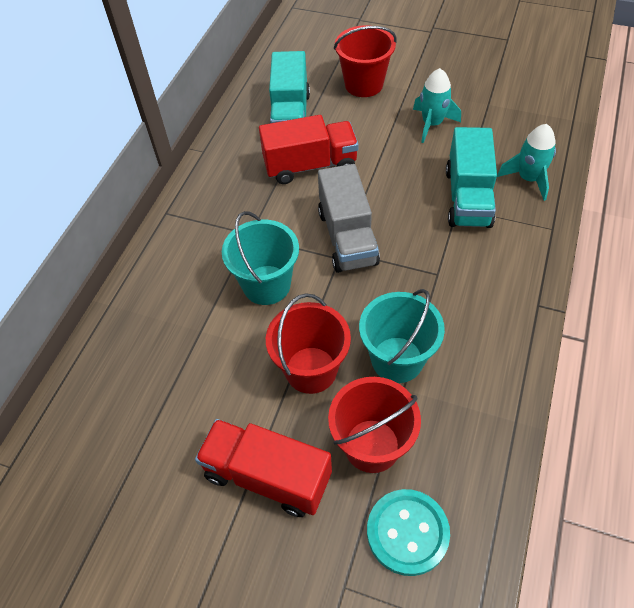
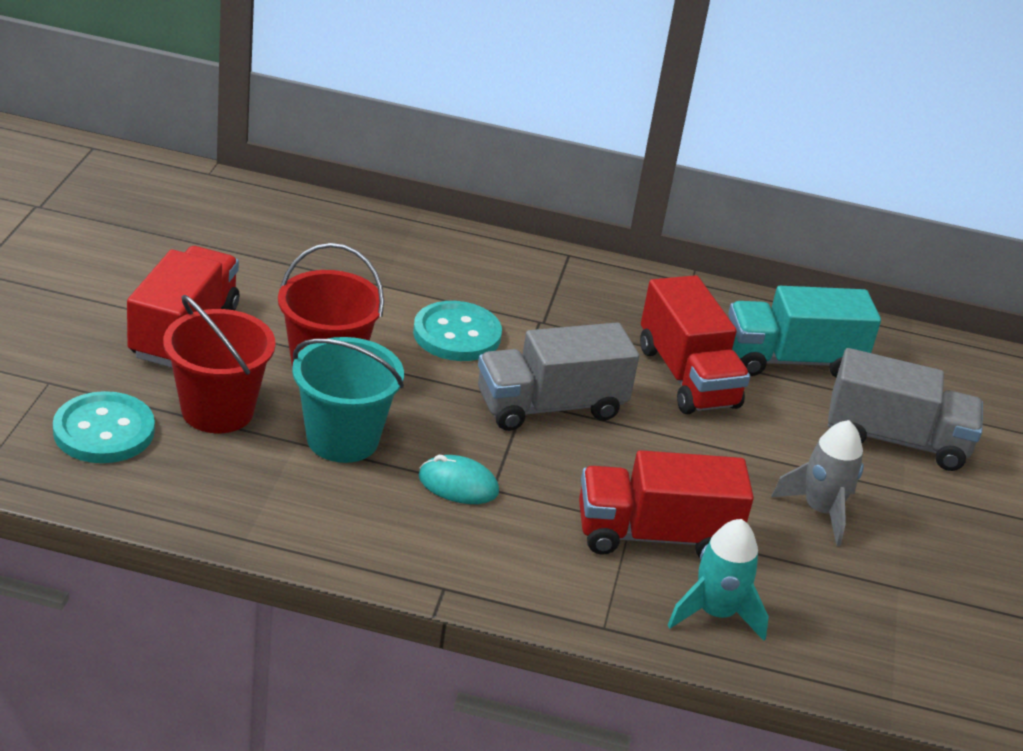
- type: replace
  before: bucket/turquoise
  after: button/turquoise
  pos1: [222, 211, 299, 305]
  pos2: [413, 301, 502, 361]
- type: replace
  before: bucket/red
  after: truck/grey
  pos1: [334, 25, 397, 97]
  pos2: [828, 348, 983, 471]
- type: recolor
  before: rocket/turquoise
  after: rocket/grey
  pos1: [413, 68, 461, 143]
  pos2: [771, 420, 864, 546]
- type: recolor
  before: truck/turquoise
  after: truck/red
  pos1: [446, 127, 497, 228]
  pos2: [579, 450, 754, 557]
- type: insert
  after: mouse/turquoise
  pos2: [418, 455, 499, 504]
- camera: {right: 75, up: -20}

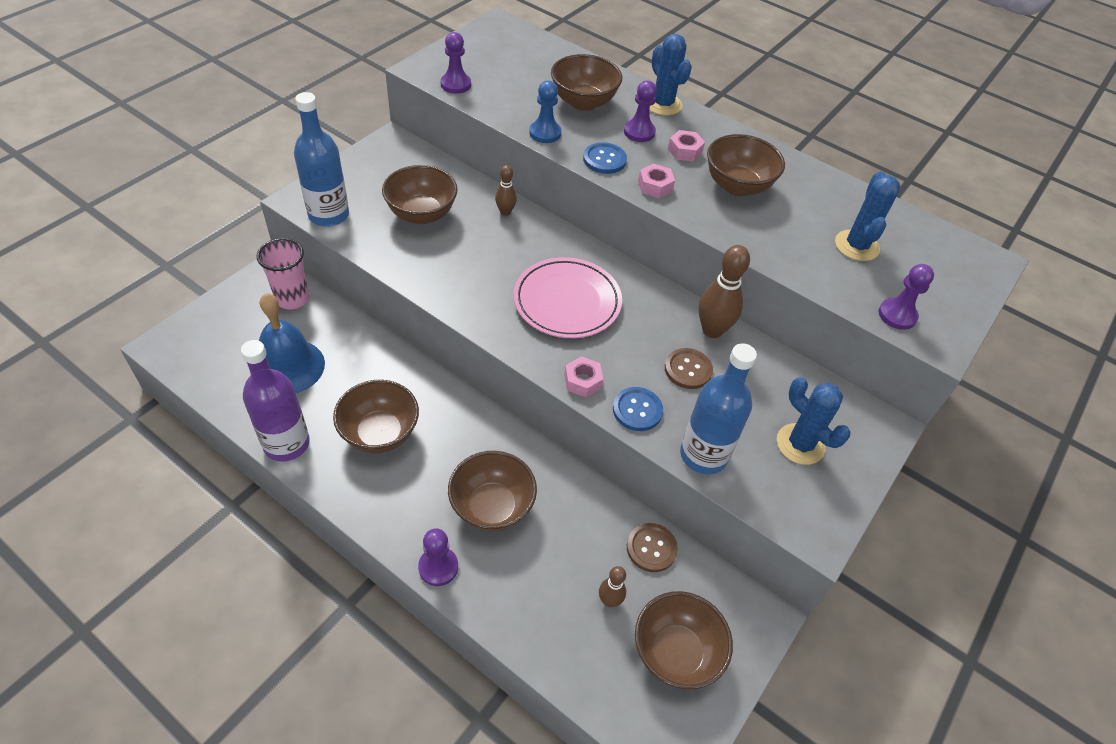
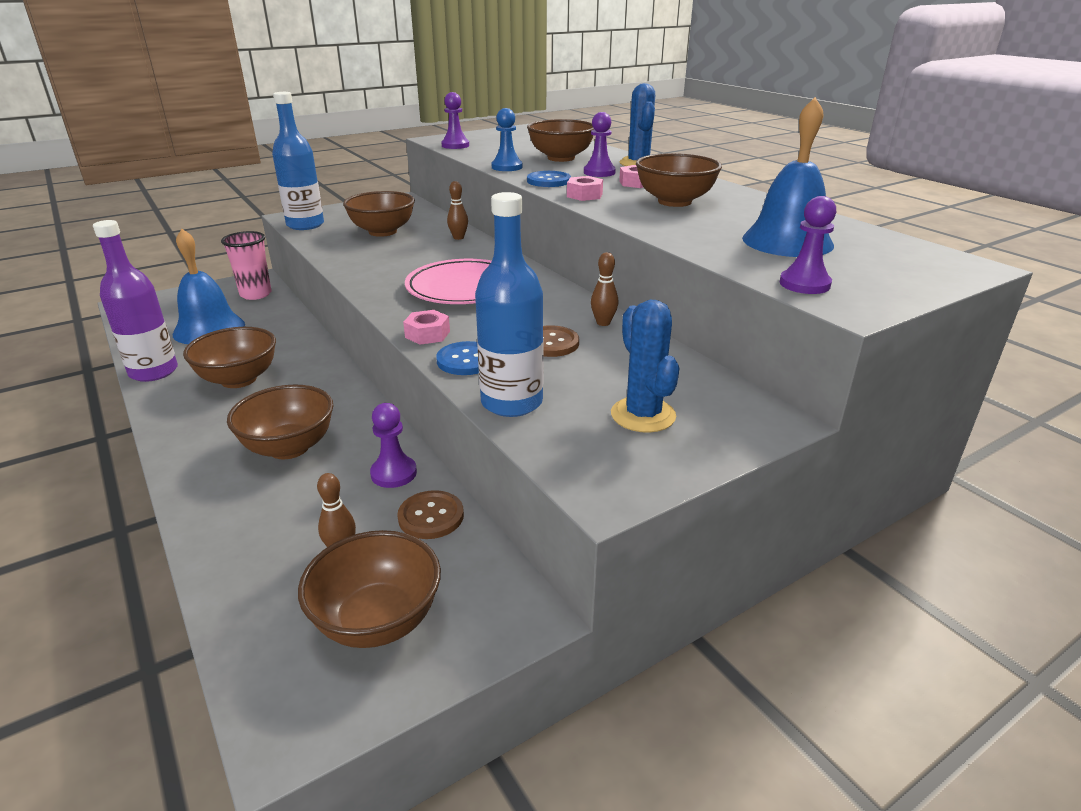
- type: move
  before: pawn/purple
  pos1: [418, 528, 458, 586]
  pos2: [370, 403, 417, 488]
- type: resize
  before: bowling pin/brown
  pos1: [699, 245, 750, 338]
  pos2: [591, 252, 618, 326]
  scale: 0.56
- type: replace
  before: cactus/blue
  after: bell/blue
  pos1: [835, 171, 900, 261]
  pos2: [742, 97, 834, 257]
- camera: {right: 25, up: -20}

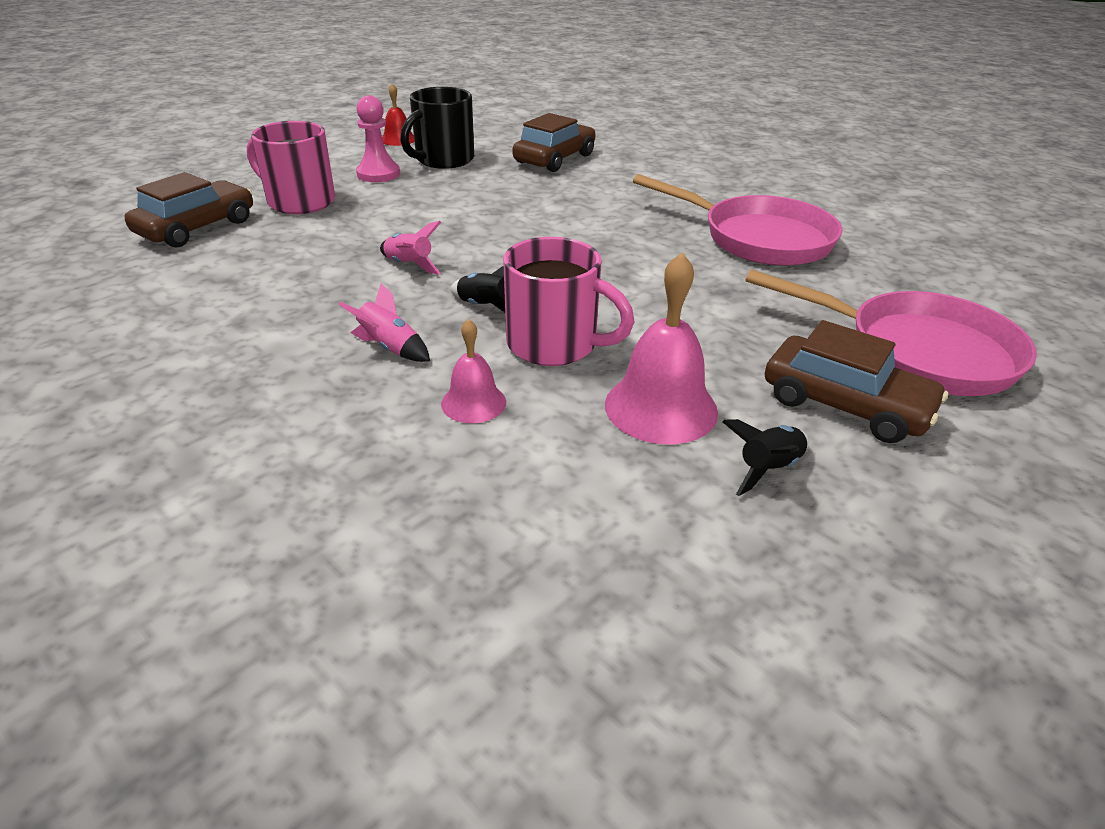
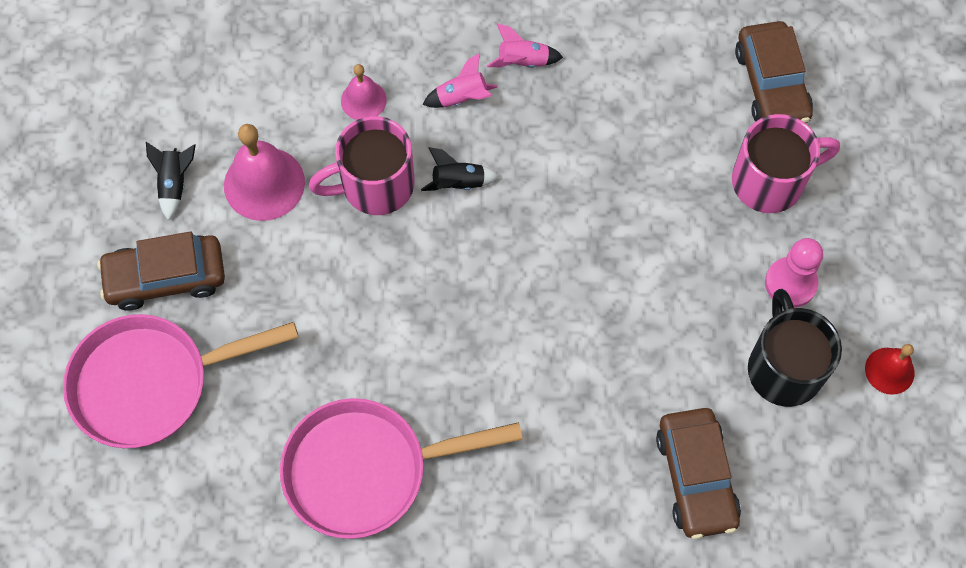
- type: move
  before: rocket/pink
  pos1: [380, 221, 441, 275]
  pos2: [487, 23, 563, 68]
- camera: {right: 135, up: 30}

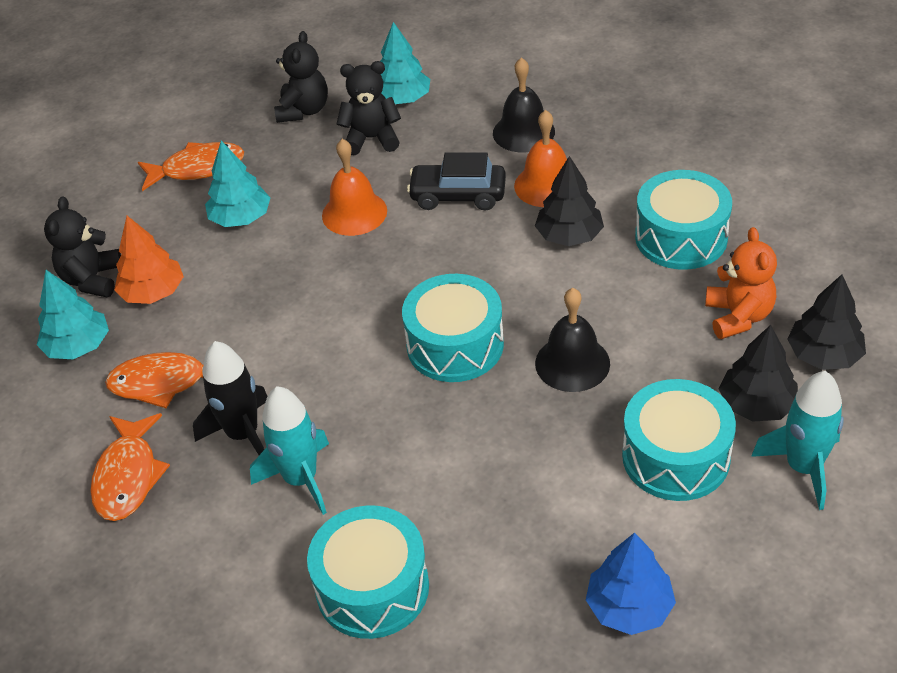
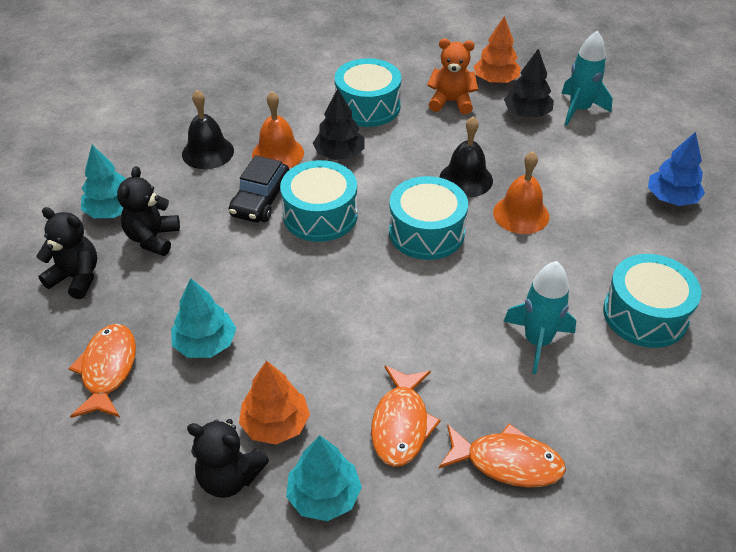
- type: delete
  before: rocket/black
  pos1: [193, 341, 268, 455]
- type: move
  before: bell/orange
  pos1: [322, 139, 387, 236]
  pos2: [493, 151, 549, 234]
- type: move
  before: drum/turquoise
  pos1: [622, 379, 736, 501]
  pos2: [280, 160, 358, 242]
- type: recolor
  before: tree/black
  after: tree/orange
  pos1: [787, 274, 866, 370]
  pos2: [473, 16, 521, 83]
- camera: {right: -80, up: 0}

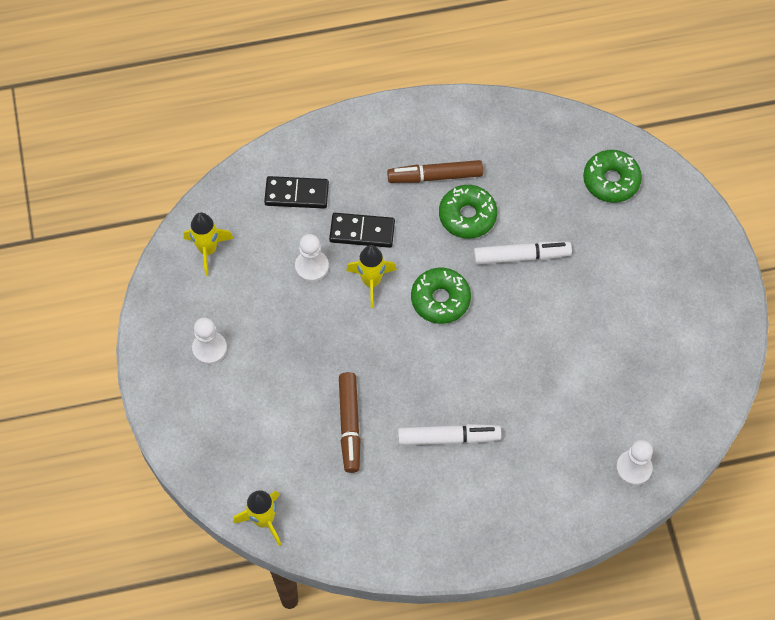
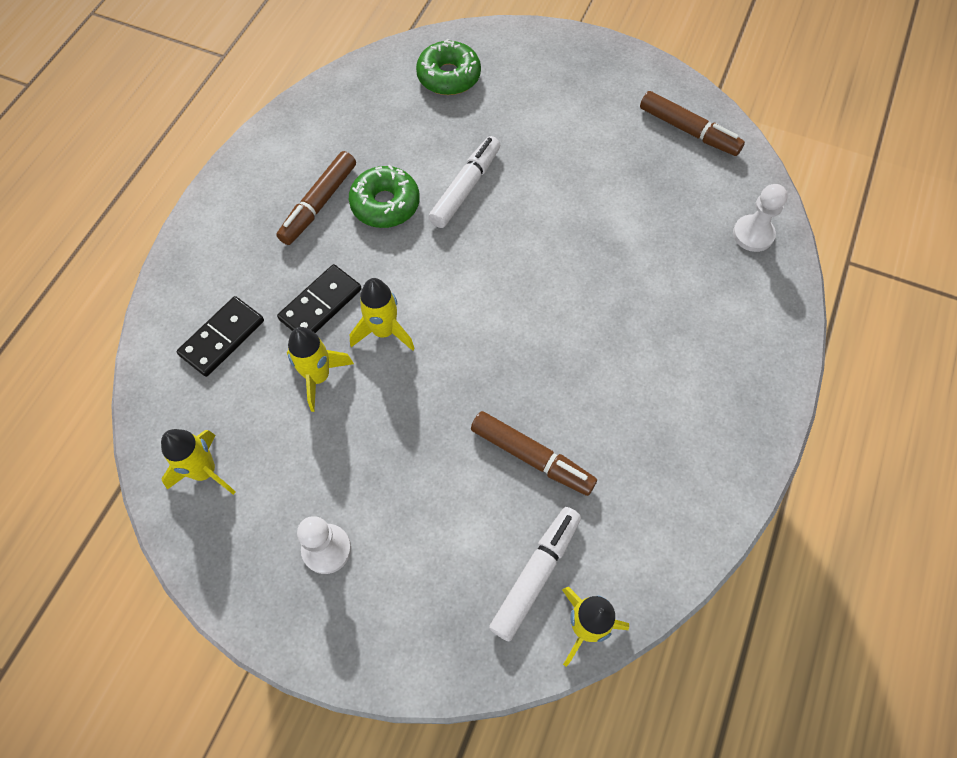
- type: replace
  before: pawn/white
  after: rocket/yellow
  pos1: [295, 234, 329, 282]
  pos2: [287, 327, 354, 412]
- type: move
  before: marker/white
  pos1: [398, 424, 501, 446]
  pos2: [489, 507, 581, 641]
- type: delete
  before: donut/green
  pos1: [411, 268, 471, 324]
- type: insert
  after: marker/brown
  pos2: [640, 91, 745, 156]
- camera: {right: -55, up: 0}

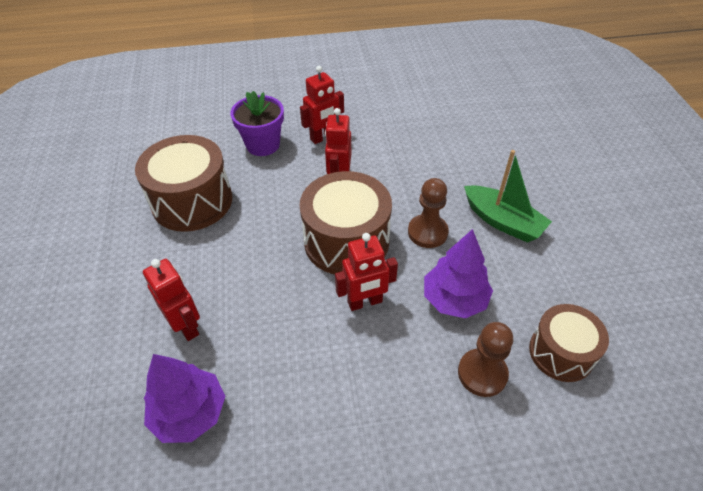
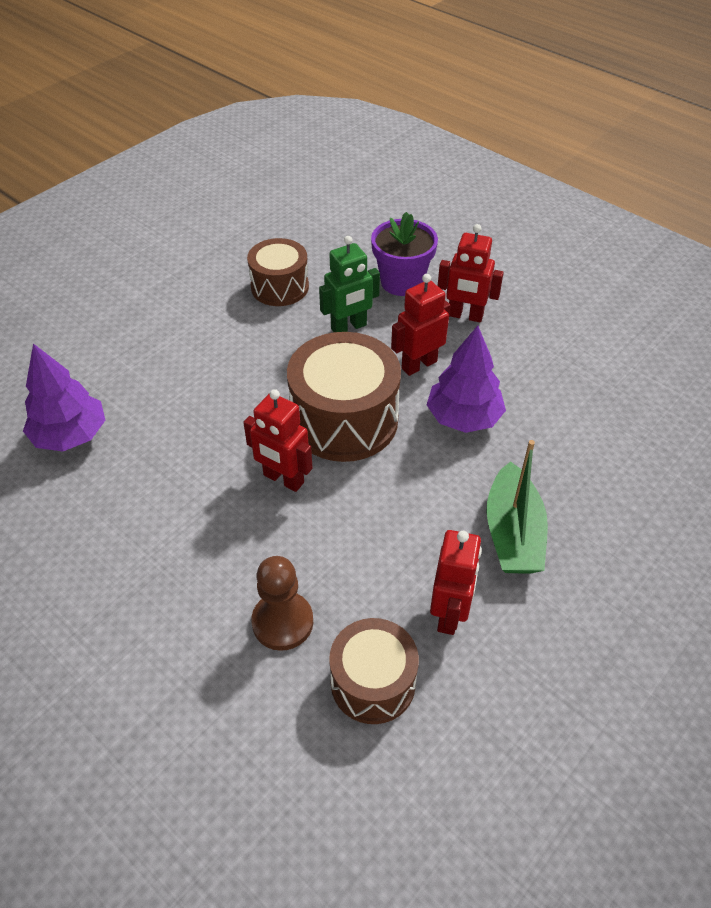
- type: resize
  before: drum/brown
  pos1: [135, 135, 232, 232]
  pos2: [247, 238, 309, 306]
  scale: 0.63
- type: move
  before: robot/red
  pos1: [143, 259, 200, 341]
  pos2: [430, 530, 482, 635]
- type: delete
  before: pawn/brown
  pos1: [408, 178, 449, 248]
- type: move
  before: tree/purple
  pos1: [424, 229, 493, 319]
  pos2: [427, 325, 506, 433]
- type: insert
  after: robot/green
  pos2: [319, 236, 380, 332]
- camera: {right: 50, up: 0}

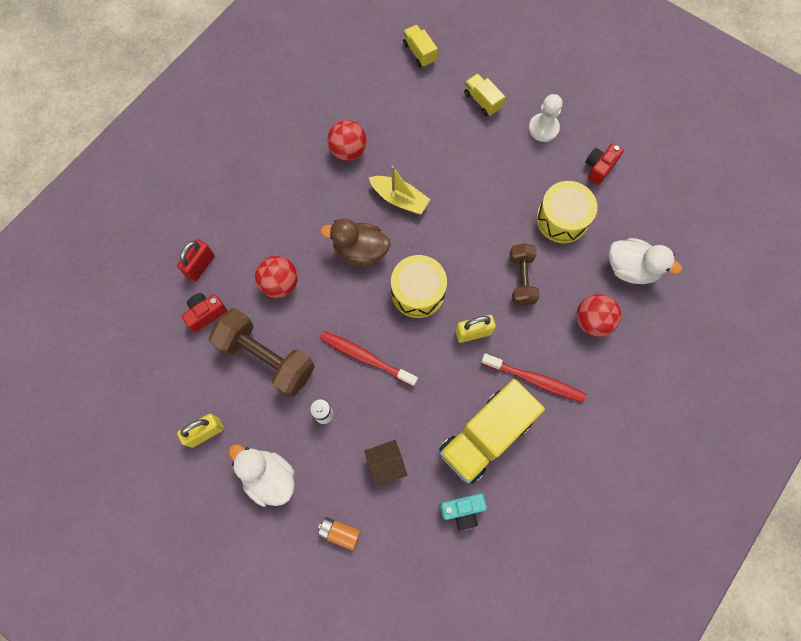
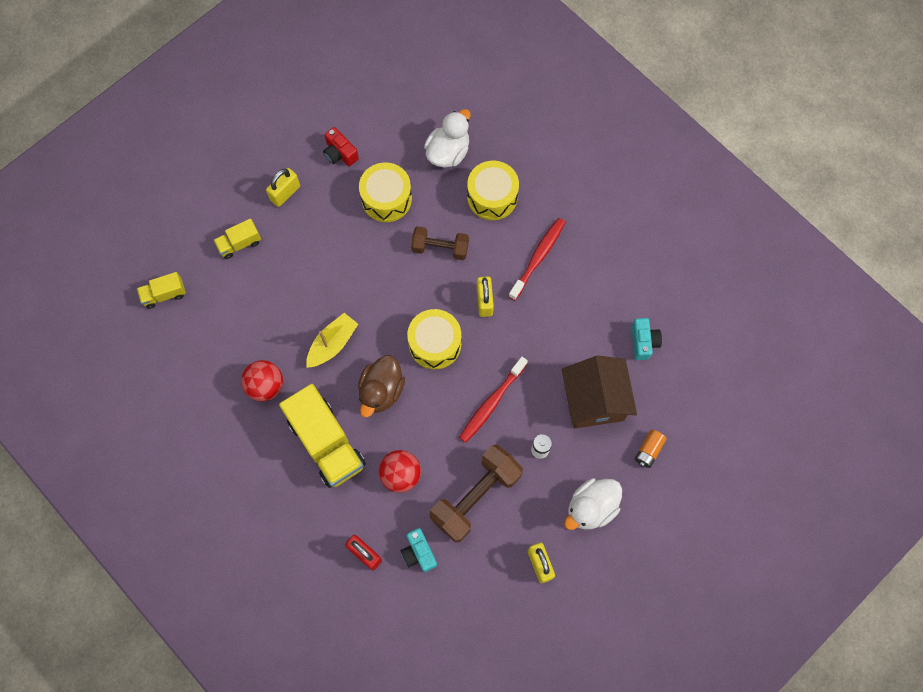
- type: recolor
  before: camera/red
  after: camera/turquoise
  pos1: [181, 293, 227, 332]
  pos2: [401, 528, 437, 572]
- type: resize
  before: house/brown
  pos1: [364, 440, 407, 487]
  pos2: [562, 356, 637, 428]
  scale: 1.91
- type: move
  before: truck/yellow
  pos1: [439, 379, 545, 484]
  pos2: [279, 384, 366, 488]
- type: replace
  before: pawn/white
  after: padlock/yellow
  pos1: [529, 94, 563, 142]
  pos2: [266, 168, 300, 207]
- type: replace
  before: ball/red
  after: drum/yellow
  pos1: [576, 294, 621, 337]
  pos2: [467, 161, 519, 220]
- camera: {right: -80, up: 0}

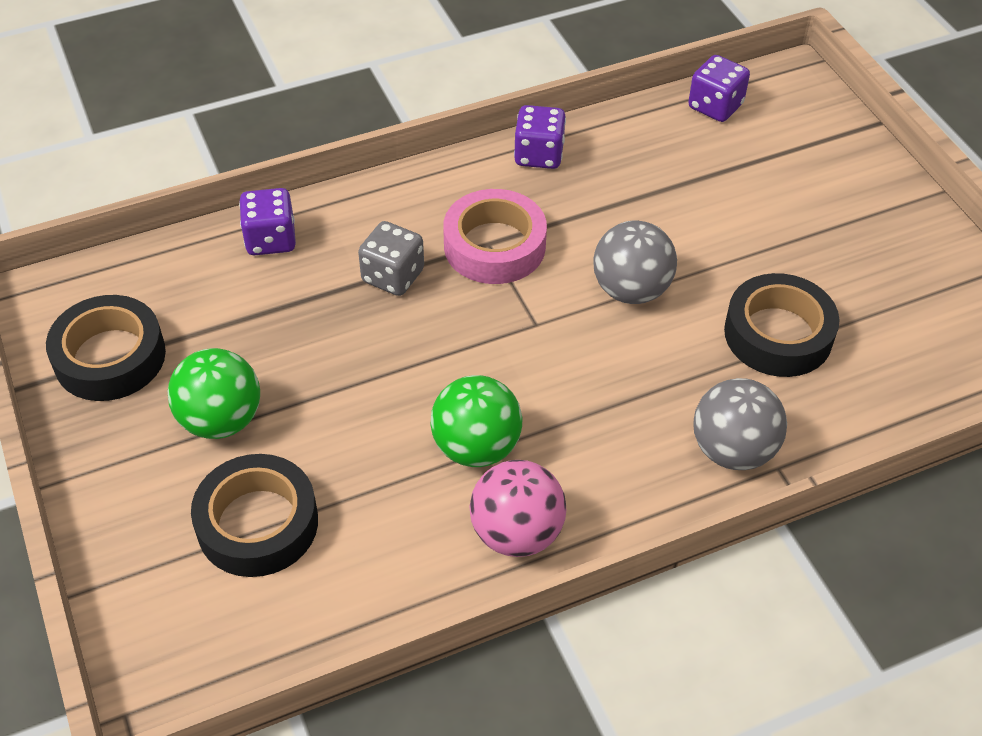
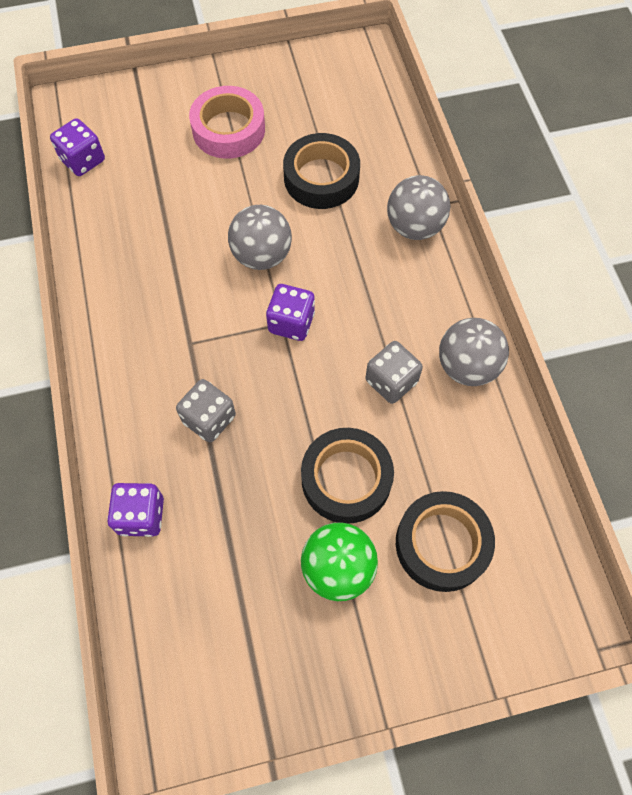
- type: move
  before: tape/black
  pos1: [46, 295, 166, 401]
  pos2: [301, 428, 394, 523]
- type: replace
  before: ball/green
  after: dice/grey
  pos1: [430, 375, 522, 467]
  pos2: [365, 341, 423, 404]
- type: move
  before: tape/pink
  pos1: [443, 189, 547, 284]
  pos2: [189, 86, 265, 159]
- type: recolor
  before: ball/pink
  after: ball/grey
  pos1: [470, 460, 566, 557]
  pos2: [439, 318, 509, 386]
- type: move
  before: dice/purple
  pos1: [514, 105, 566, 169]
  pos2: [266, 284, 315, 341]
- camera: {right: -80, up: 15}

